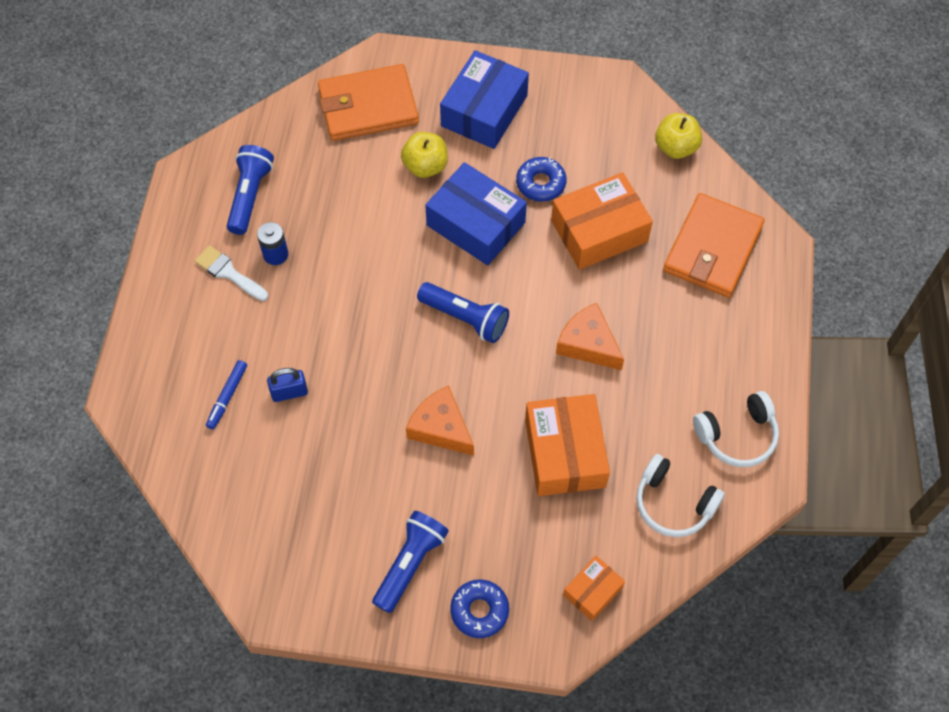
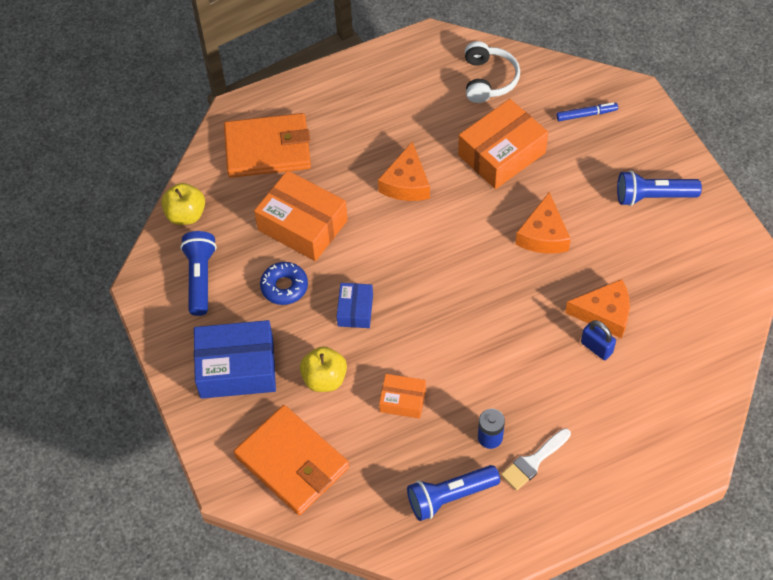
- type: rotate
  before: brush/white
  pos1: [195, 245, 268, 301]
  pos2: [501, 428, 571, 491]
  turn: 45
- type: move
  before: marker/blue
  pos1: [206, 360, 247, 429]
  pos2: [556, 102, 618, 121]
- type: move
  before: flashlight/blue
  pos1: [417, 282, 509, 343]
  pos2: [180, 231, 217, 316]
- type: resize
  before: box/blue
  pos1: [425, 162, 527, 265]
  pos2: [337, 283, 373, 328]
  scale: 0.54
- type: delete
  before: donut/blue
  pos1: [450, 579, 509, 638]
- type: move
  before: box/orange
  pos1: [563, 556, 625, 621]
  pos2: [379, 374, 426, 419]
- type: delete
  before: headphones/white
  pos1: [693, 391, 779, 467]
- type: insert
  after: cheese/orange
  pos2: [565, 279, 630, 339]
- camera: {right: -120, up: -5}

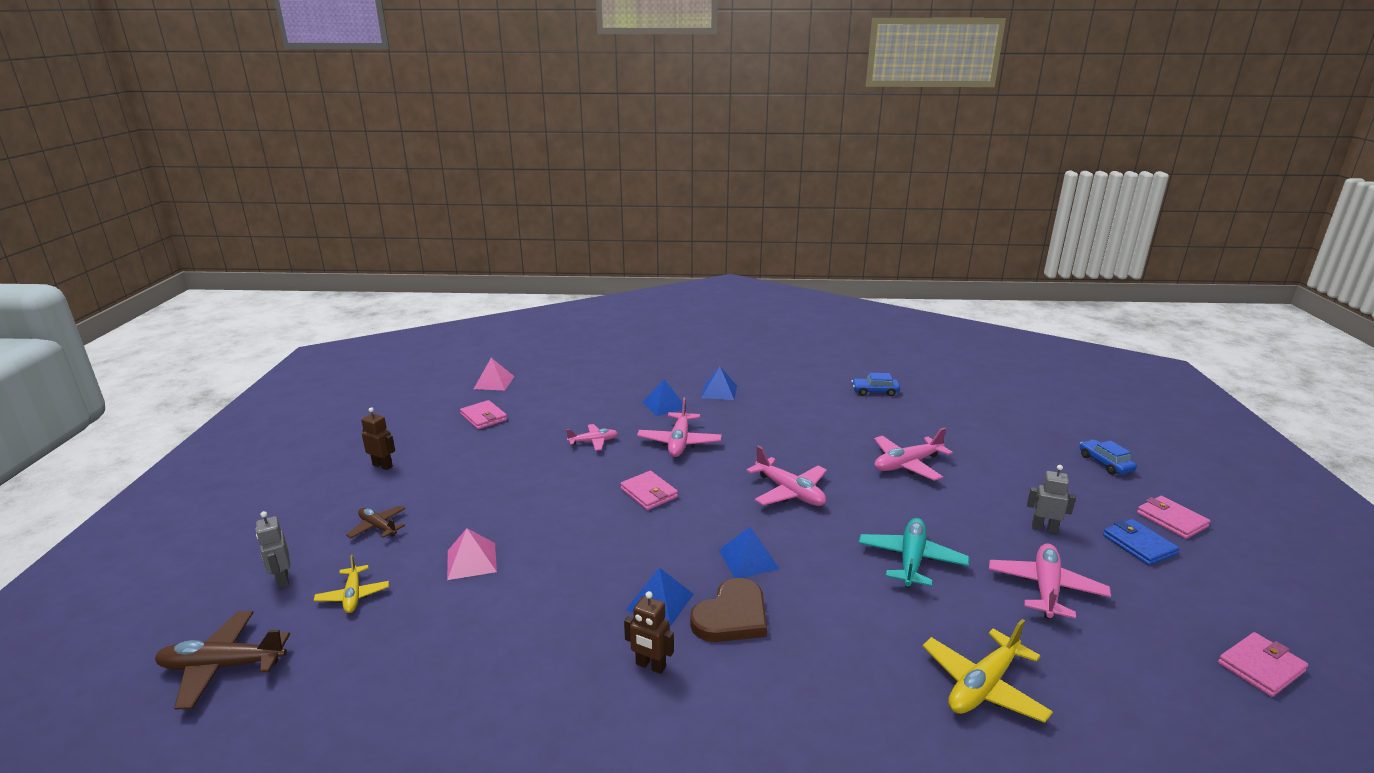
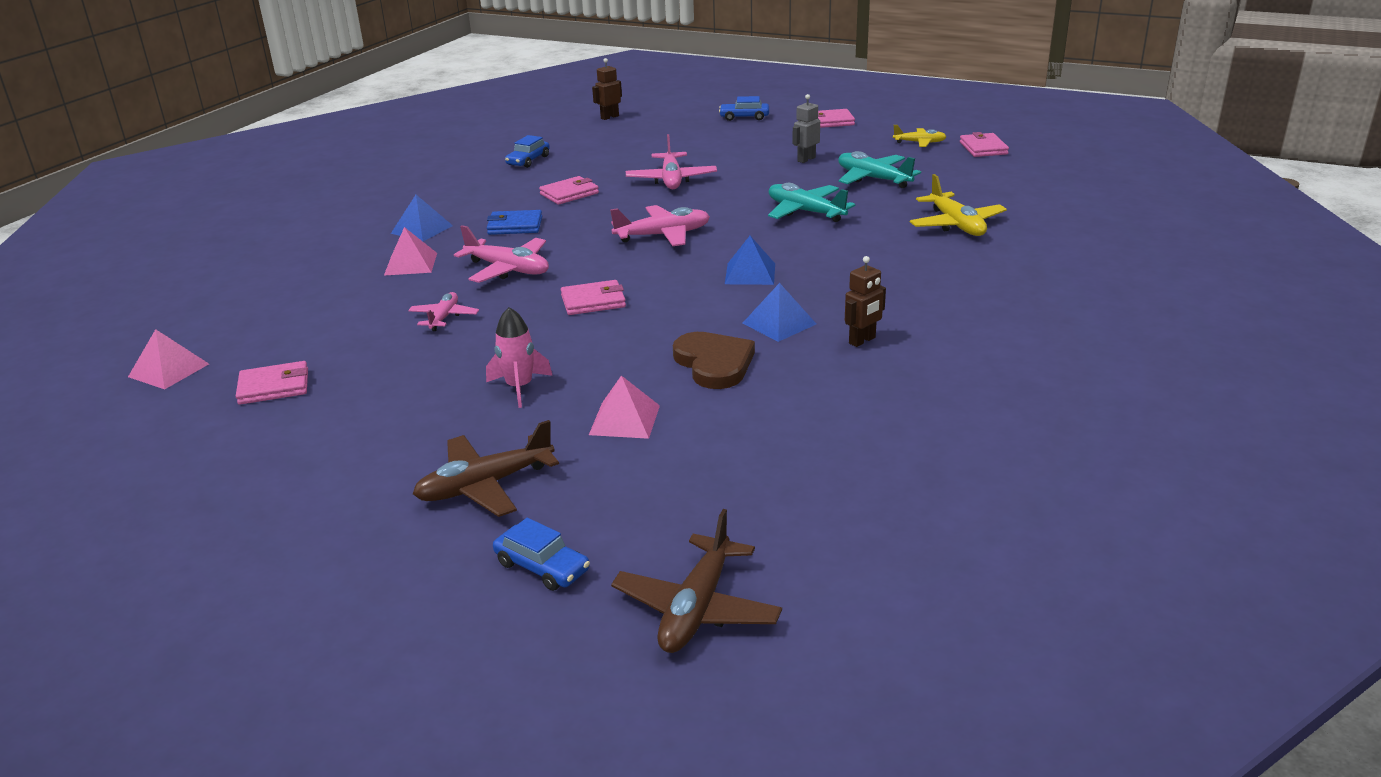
- type: replace
  before: robot/grey
  after: car/blue
  pos1: [256, 511, 290, 588]
  pos2: [493, 518, 590, 591]
- type: move
  before: plane/yellow
  pos1: [314, 555, 389, 613]
  pos2: [893, 125, 947, 147]
- type: resize
  before: plane/brown
  pos1: [346, 505, 405, 539]
  pos2: [413, 420, 559, 517]
  scale: 1.62
- type: move
  before: robot/brown
  pos1: [361, 407, 395, 470]
  pos2: [592, 58, 622, 120]
- type: recolor
  before: pyramid/blue
  after: pyramid/pink
  pos1: [643, 379, 687, 416]
  pos2: [384, 227, 437, 276]
- type: move
  before: heart/brown
  pos1: [690, 578, 767, 642]
  pos2: [673, 332, 755, 389]
- type: recolor
  before: plane/pink
  after: plane/turquoise
  pos1: [989, 544, 1111, 619]
  pos2: [838, 151, 921, 188]
- type: move
  before: wallet/blue
  pos1: [1103, 519, 1179, 565]
  pos2: [487, 210, 542, 235]
- type: insert
  after: rocket/pink
  pos2: [486, 307, 553, 408]
- type: insert
  after: wallet/pink
  pos2: [539, 176, 599, 205]
- camera: {right: -65, up: 5}

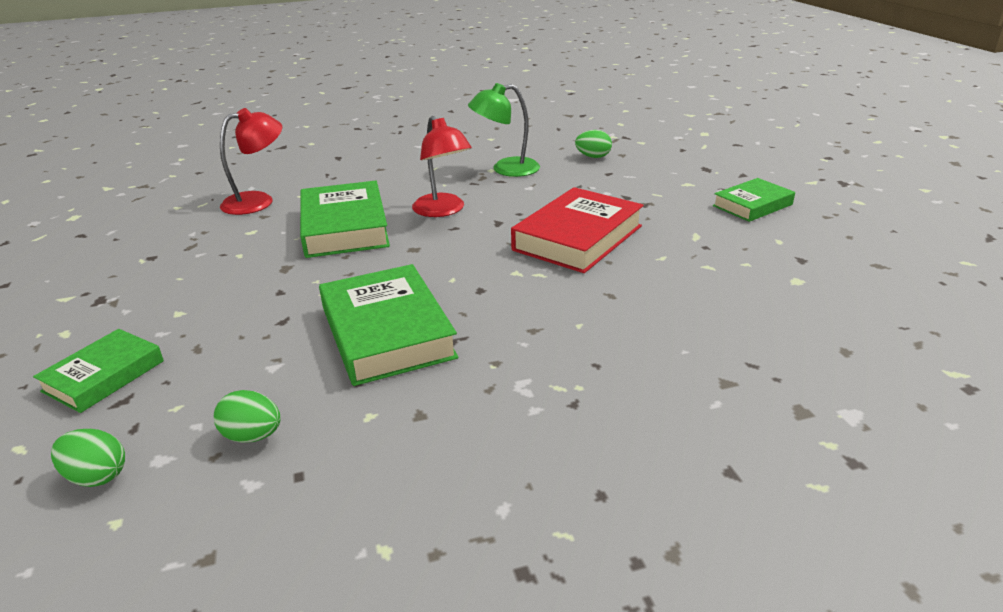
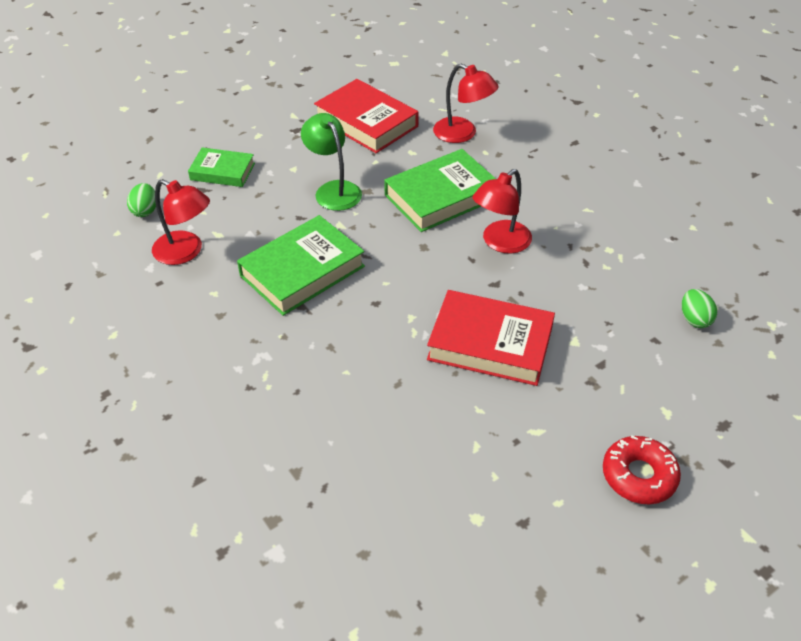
- type: replace
  before: egg/green
  after: lamp/red
  pos1: [214, 390, 281, 443]
  pos2: [152, 179, 210, 265]
- type: move
  before: lamp/green
  pos1: [468, 83, 540, 177]
  pos2: [301, 113, 362, 211]
- type: replace
  before: book/green
  after: donut/red
  pos1: [713, 178, 795, 222]
  pos2: [603, 435, 681, 504]
- type: insert
  after: book/red
  pos2: [314, 79, 419, 153]
- camera: {right: 70, up: 15}

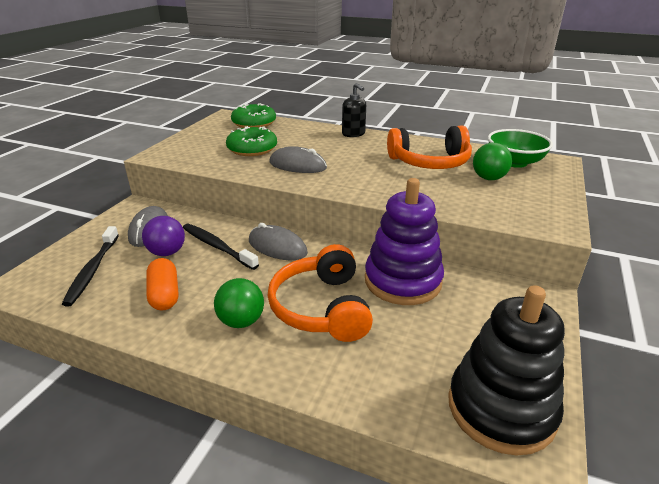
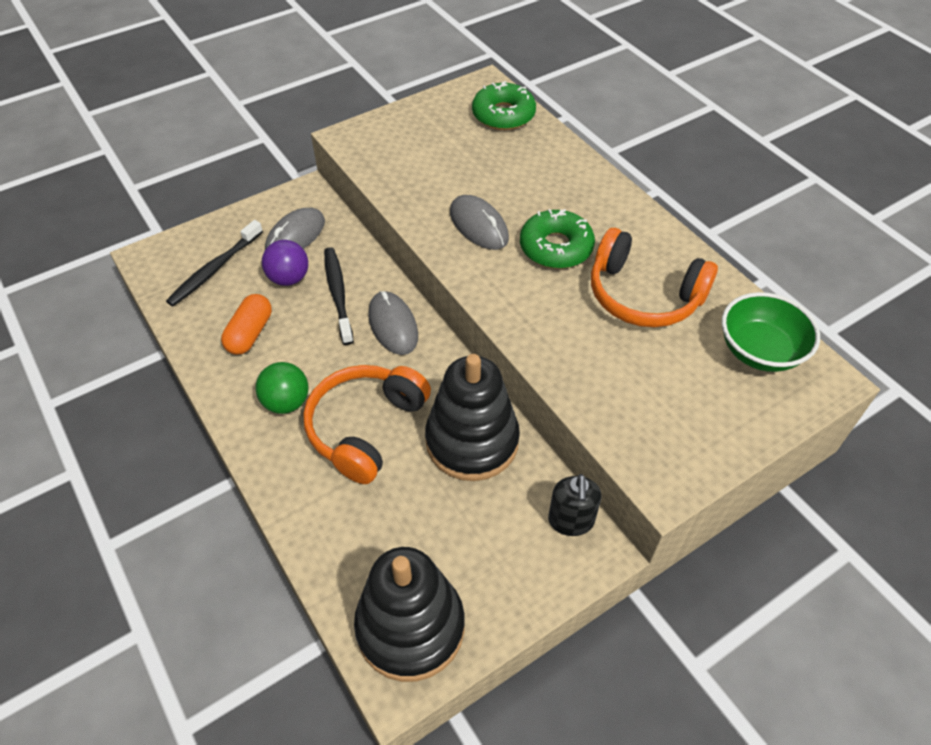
- type: move
  before: donut/green
  pos1: [226, 126, 277, 156]
  pos2: [520, 209, 595, 269]
- type: move
  before: soap dispenser/black
  pos1: [342, 83, 366, 137]
  pos2: [548, 474, 602, 536]
- type: recolor
  before: stacking toy/purple
  after: stacking toy/black
  pos1: [365, 178, 444, 305]
  pos2: [425, 354, 520, 481]
- type: delete
  before: ball/green
  pos1: [473, 143, 512, 180]
- camera: {right: 35, up: 20}

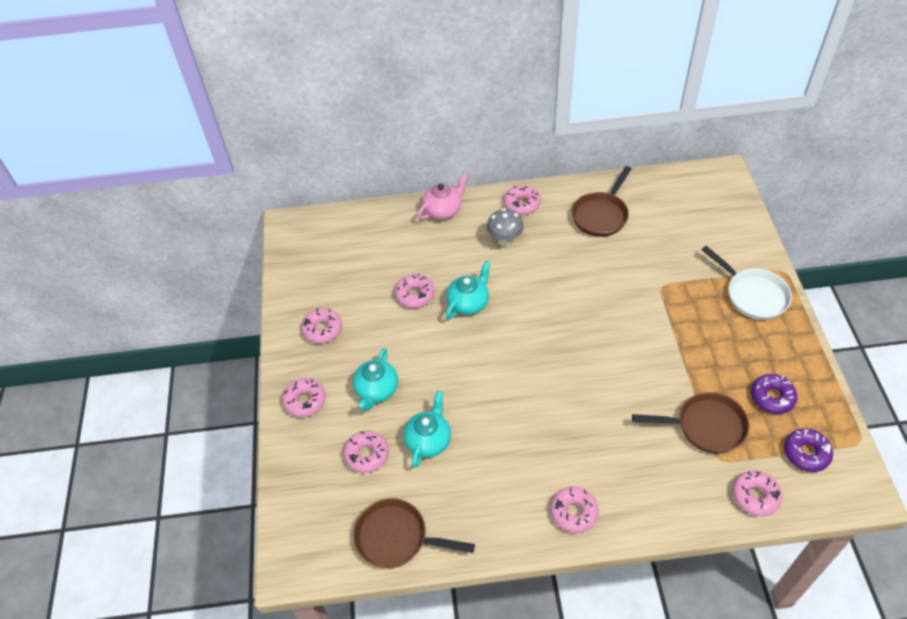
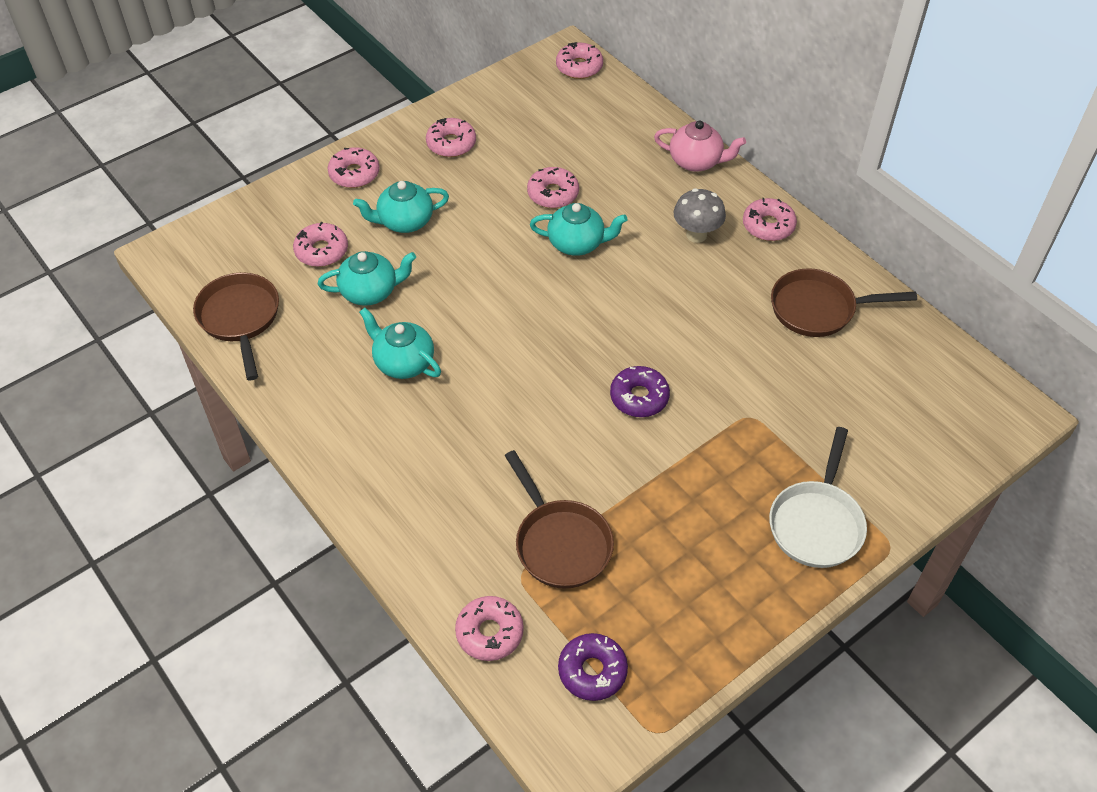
- type: move
  before: donut/pink
  pos1: [550, 486, 599, 533]
  pos2: [556, 42, 603, 79]
- type: move
  before: donut/purple
  pos1: [751, 374, 797, 414]
  pos2: [610, 366, 670, 417]
- type: insert
  after: teapot/turquoise
  pos2: [359, 308, 441, 379]
- camera: {right: 55, up: 0}

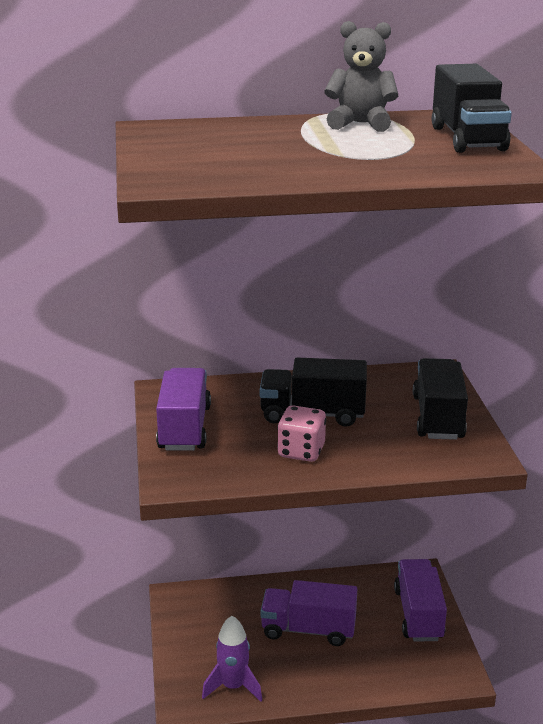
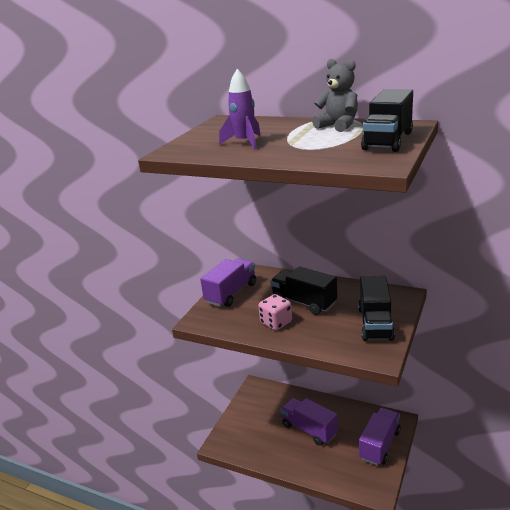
- type: move
  before: rocket/purple
  pos1: [202, 616, 262, 702]
  pos2: [219, 69, 261, 149]
- type: rotate
  before: truck/black
  pos1: [413, 358, 468, 440]
  pos2: [358, 276, 395, 341]
  turn: 150
- camera: {right: 35, up: 0}

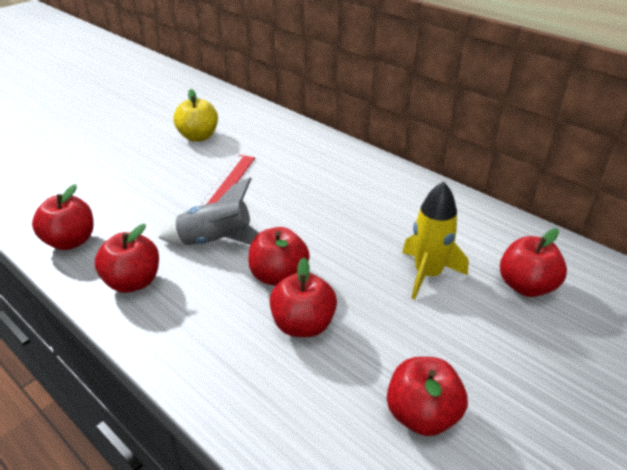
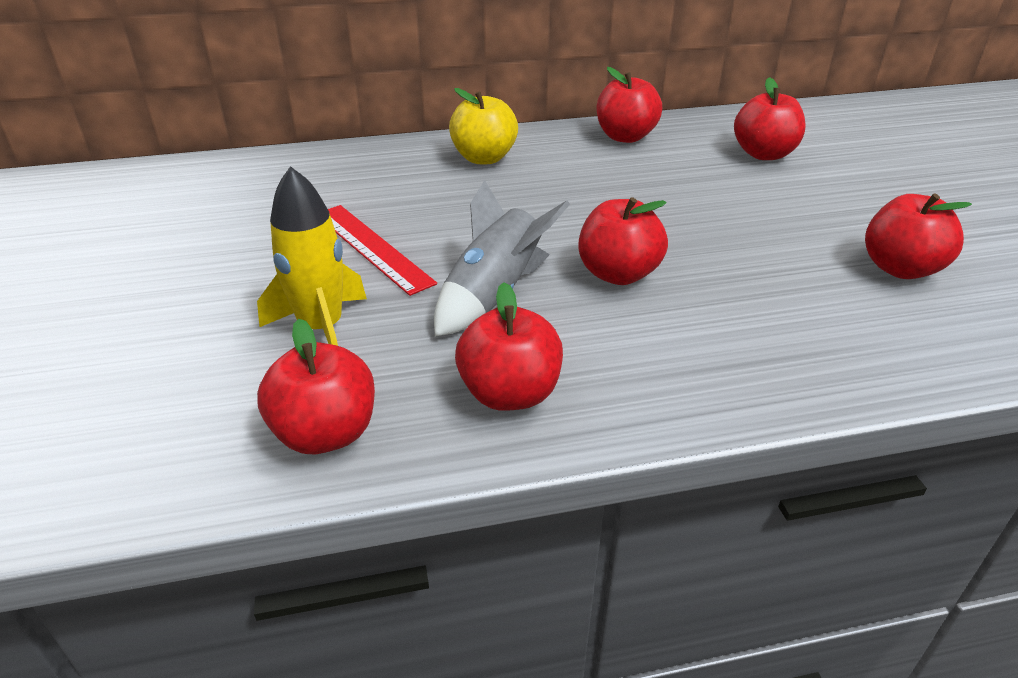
- type: move
  before: apple/yellow
  pos1: [173, 89, 218, 142]
  pos2: [449, 88, 518, 164]
- type: move
  before: apple/red
  pos1: [269, 258, 337, 337]
  pos2: [597, 67, 662, 143]
- type: move
  before: rocket/yellow
  pos1: [402, 181, 468, 300]
  pos2: [257, 166, 367, 346]
- camera: {right: -55, up: 0}

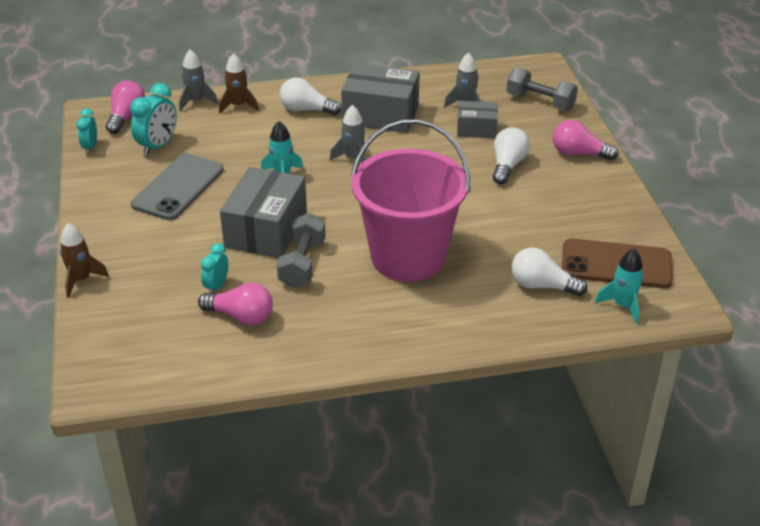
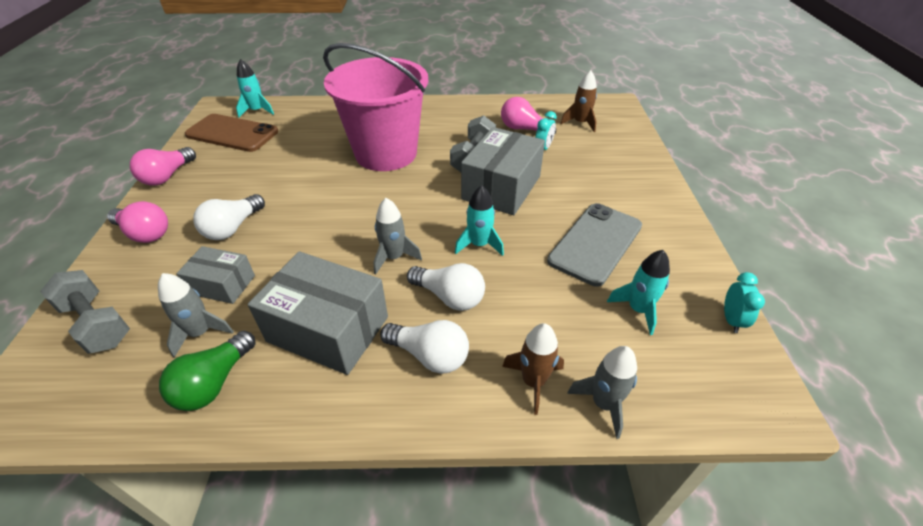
- type: move
  before: rocket/brown
  pos1: [60, 223, 109, 298]
  pos2: [560, 70, 597, 132]
- type: move
  before: light bulb/pink
  pos1: [106, 80, 145, 134]
  pos2: [130, 147, 196, 186]
- type: replace
  before: clock/turquoise
  after: rocket/turquoise
  pos1: [130, 83, 177, 156]
  pos2: [607, 250, 670, 335]
- type: move
  before: light bulb/white
  pos1: [512, 248, 587, 296]
  pos2: [407, 263, 485, 311]
- type: insert
  after: light bulb/green
  pos2: [159, 331, 255, 411]
- camera: {right: -170, up: 5}

